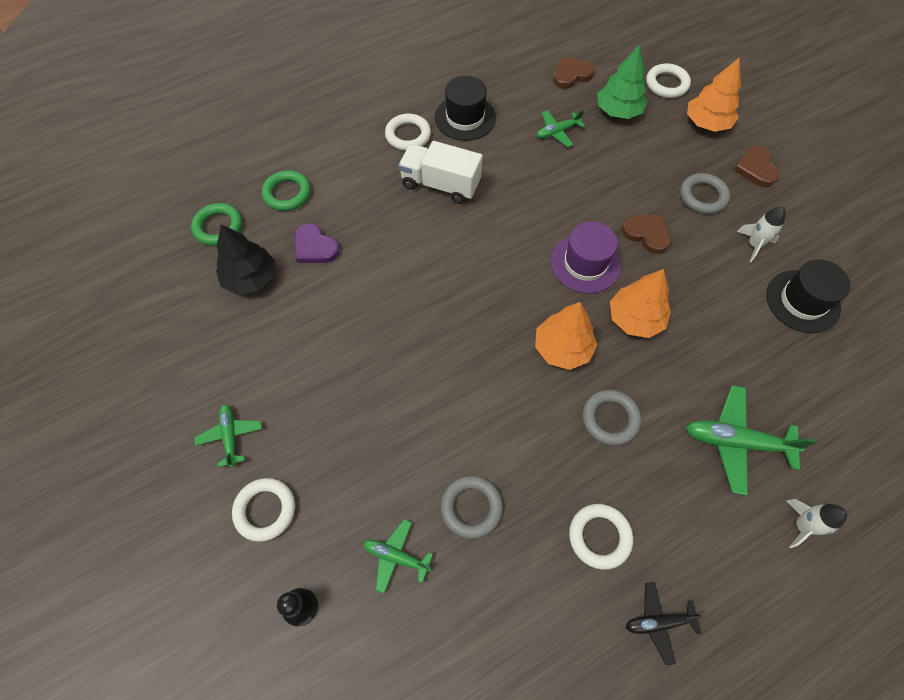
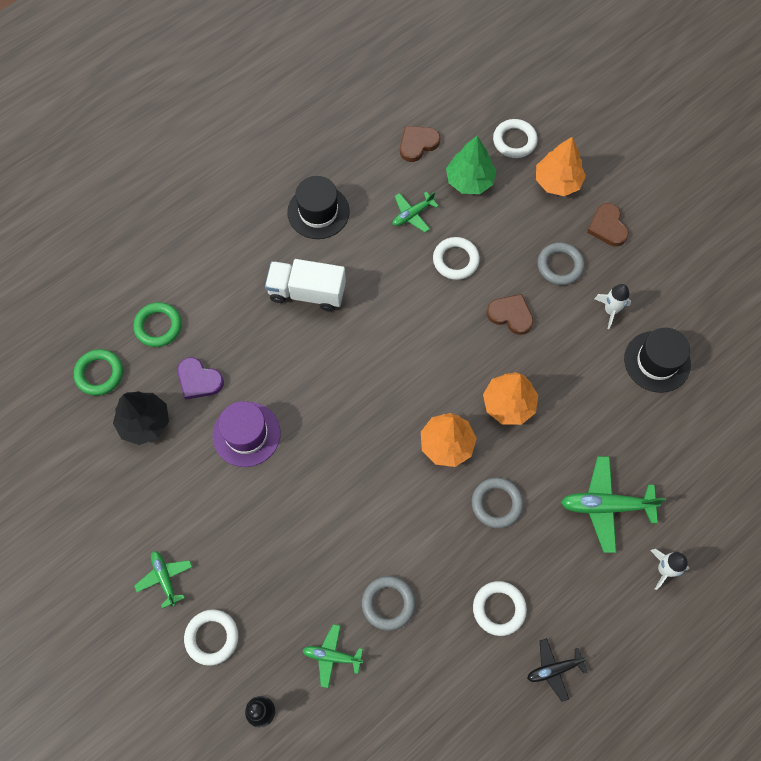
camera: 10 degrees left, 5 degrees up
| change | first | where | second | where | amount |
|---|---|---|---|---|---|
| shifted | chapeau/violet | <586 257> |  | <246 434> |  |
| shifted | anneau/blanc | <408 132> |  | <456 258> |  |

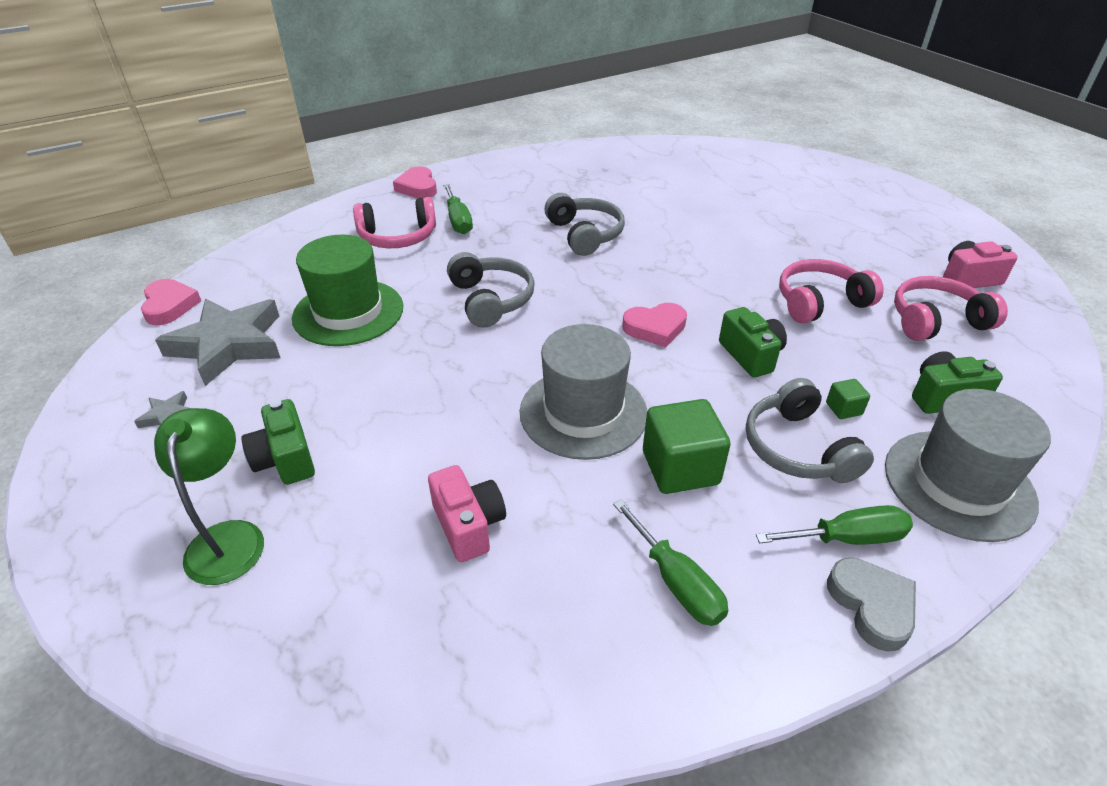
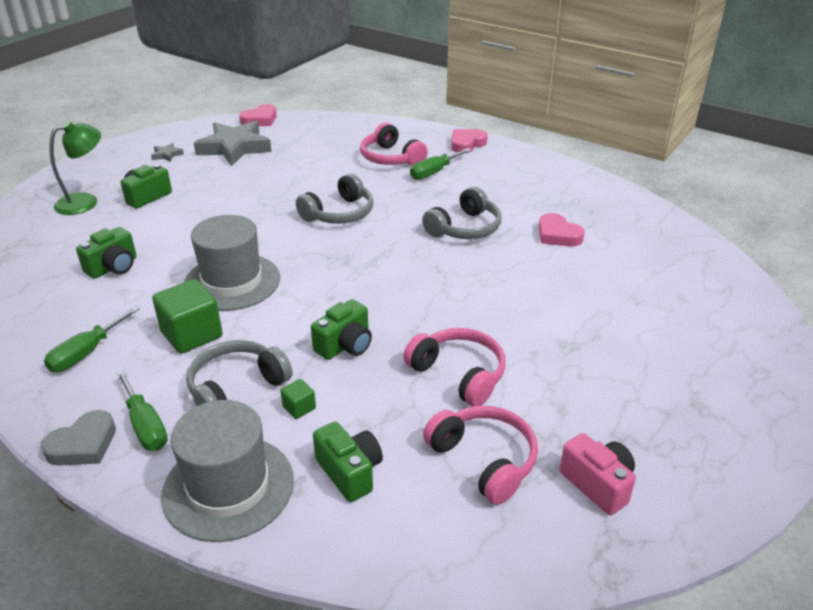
camera: 65 degrees right, 5 degrees down
| change | first | where | second | where | amount |
|---|---|---|---|---|---|
| repainted | appareil photo/rose | <467 513> | appareil photo/vert | <106 253> |  |
| shifted | cœur/rose | <654 325> |  | <562 230> |  |
| gone | chapeau/vert | <347 290> |  |  |  |

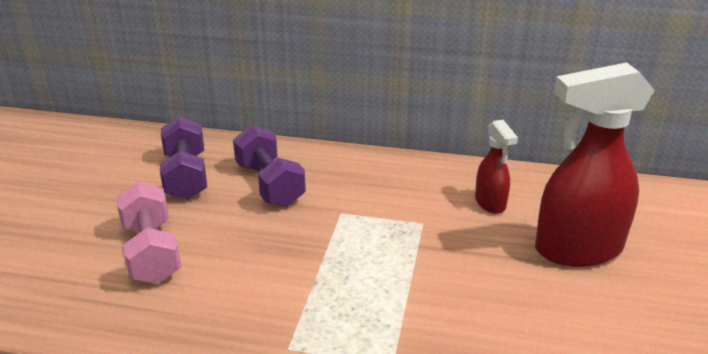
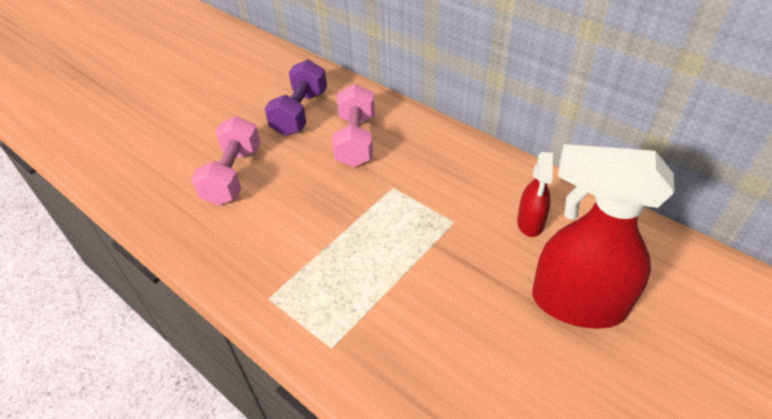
camera: 30 degrees right, 15 degrees up
| change | first | where | second | where | amount |
|---|---|---|---|---|---|
| repainted | haltère/violet | <269 166> | haltère/rose | <353 125> |  |

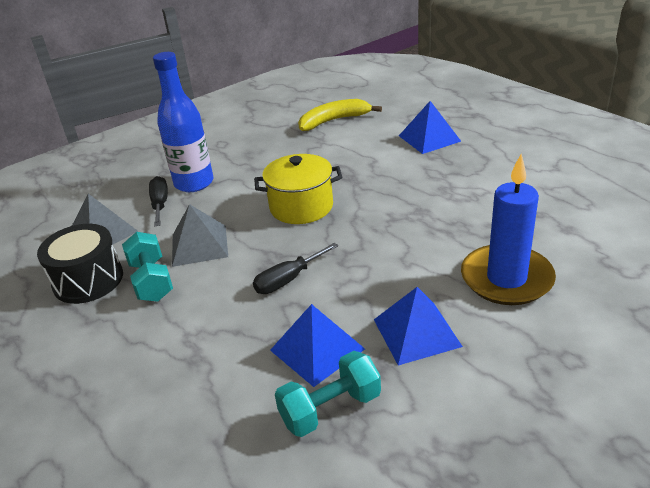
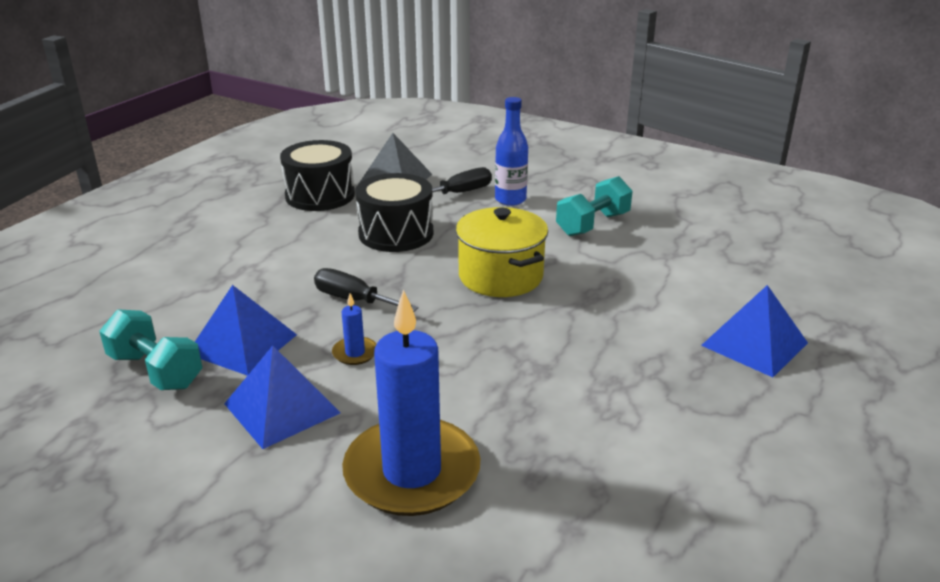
camera: 65 degrees right, 5 degrees down
| change | first | where | second | where | amount |
|---|---|---|---|---|---|
| new |  |  | bougie/bleu | <354 329> |  |
| swapped | pyramide/gris | <200 235> | tambour/noir | <394 212> |  |
| scaled | bouteille/bleu | <183 122> |  | <511 151> | x0.65 |
| shifted | haltère/turquoise | <147 267> |  | <594 206> |  |
| gone | banane/jaune | <340 115> |  |  |  |

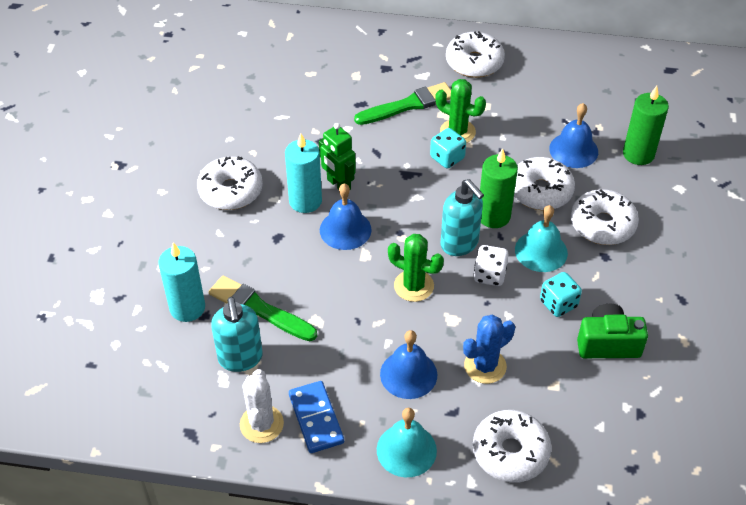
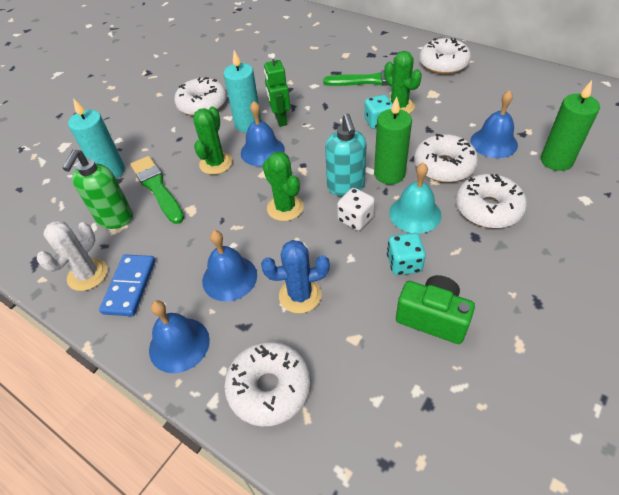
camera: 30 degrees right, 0 degrees up
| change | first | where | second | where | amount |
|---|---|---|---|---|---|
| repainted | distributeur de savon/turquoise | <237 334> | distributeur de savon/vert | <97 189> |  |
| repainted | cloche/turquoise | <407 442> | cloche/bleu | <179 336> |  |
| new |  |  | cactus/vert | <213 140> |  |

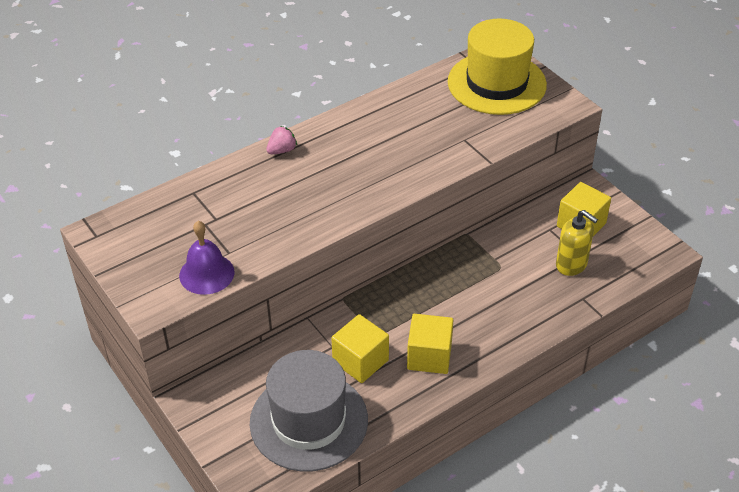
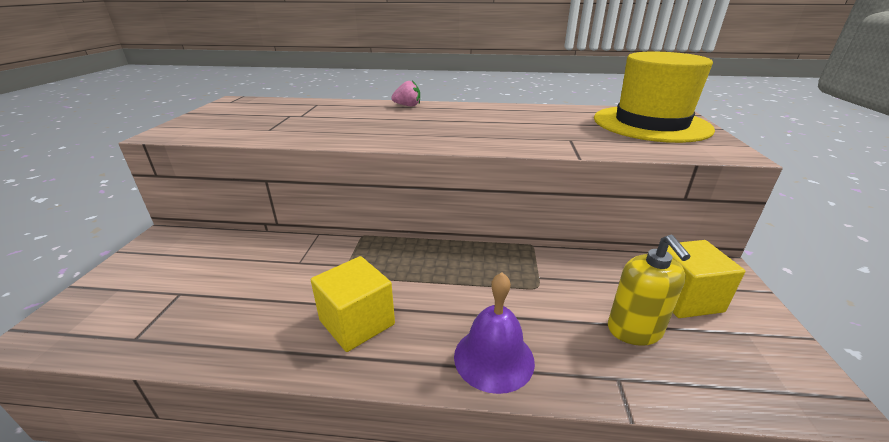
camera: 40 degrees right, 15 degrees down
| change | first | where | second | where | amount |
|---|---|---|---|---|---|
| shifted | cloche/violet | <207 258> |  | <494 333> |  |
| gone | chapeau/gris | <309 411> |  |  |  |
| gone | cube/jaune | <360 348> |  |  |  |

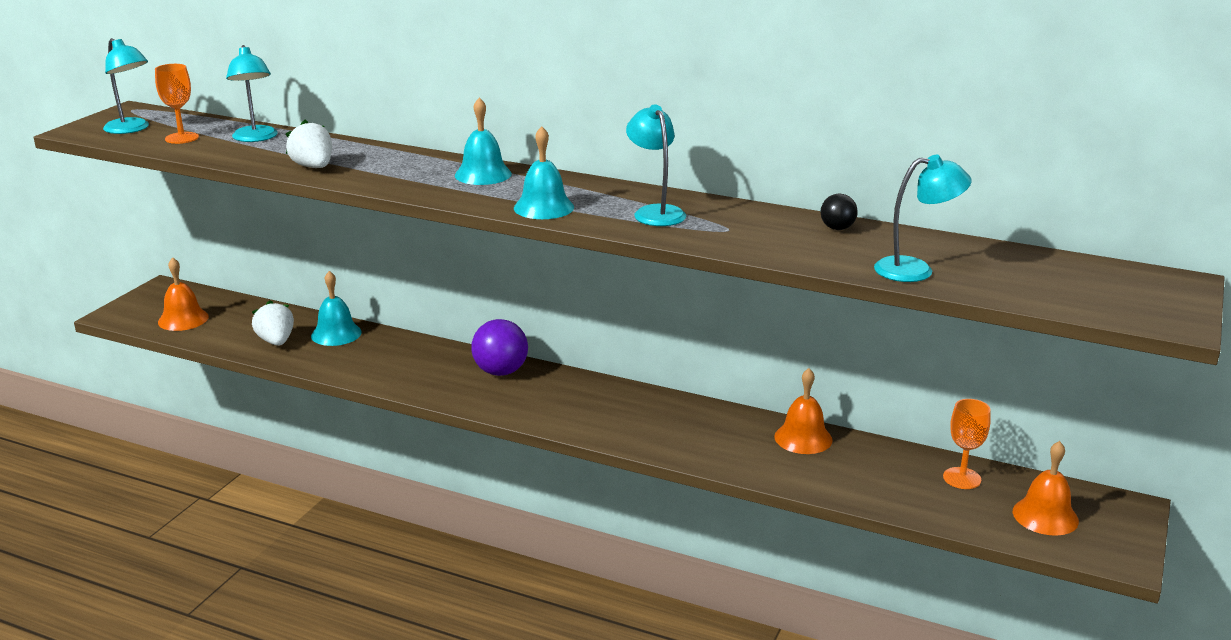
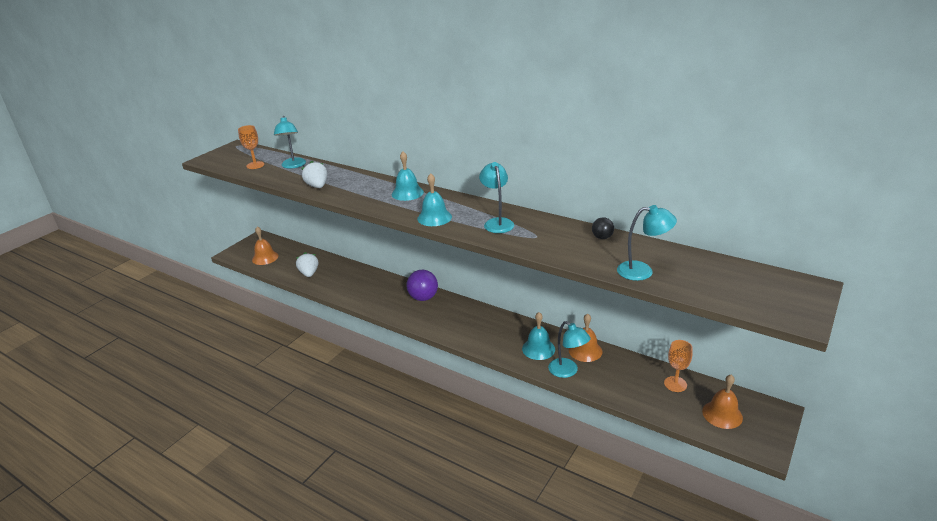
camera: 10 degrees right, 5 degrees up
| change | first | where | second | where | amount |
|---|---|---|---|---|---|
| shifted | cloche/turquoise | <336 308> |  | <538 336> |  |
| shifted | lampe/turquoise | <126 86> |  | <569 349> |  |

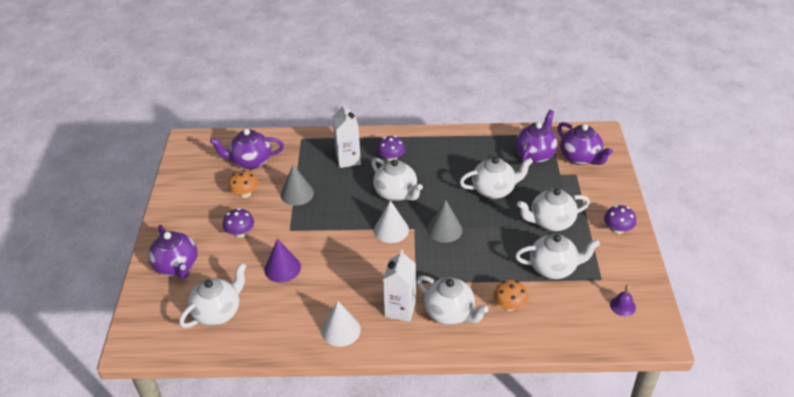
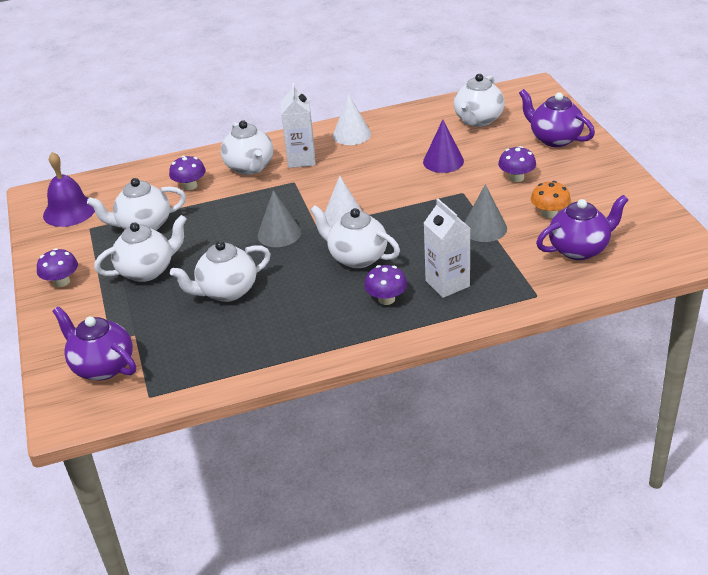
camera: 165 degrees right, 5 degrees down
| change | first | where | second | where | amount |
|---|---|---|---|---|---|
| scaled | cloche/violet | <623 300> |  | <69 189> | x1.92 |
| repainted | champignon/orange | <511 295> | champignon/violet | <187 173> |  |
| rotated | théière/blanc | <453 300> |  | <247 148> | 135 degrees counterclockwise |
| gone | théière/violet | <536 136> |  |  |  |

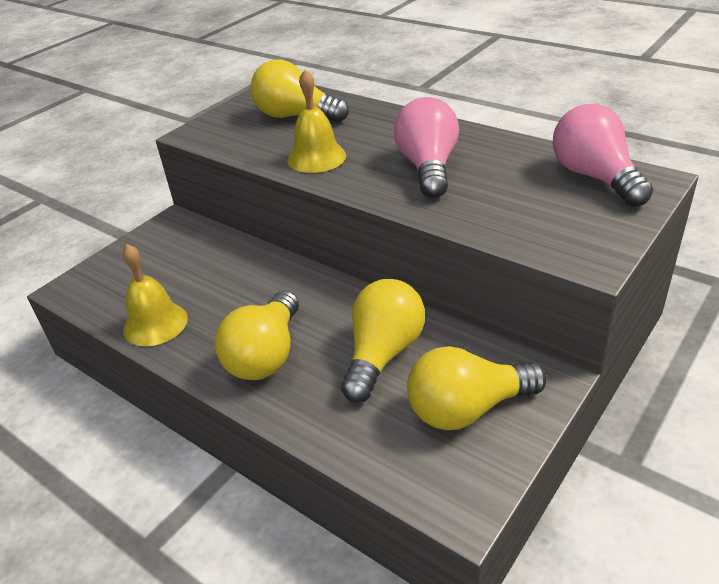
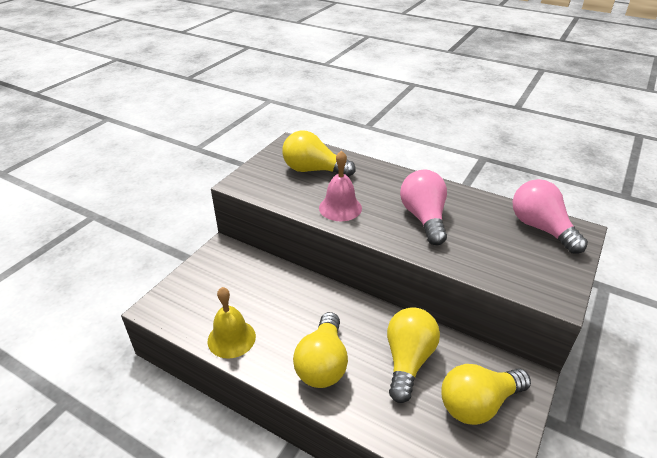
camera: 10 degrees left, 0 degrees up
| change | first | where | second | where | amount |
|---|---|---|---|---|---|
| repainted | cloche/jaune | <316 121> | cloche/rose | <340 185> |  |

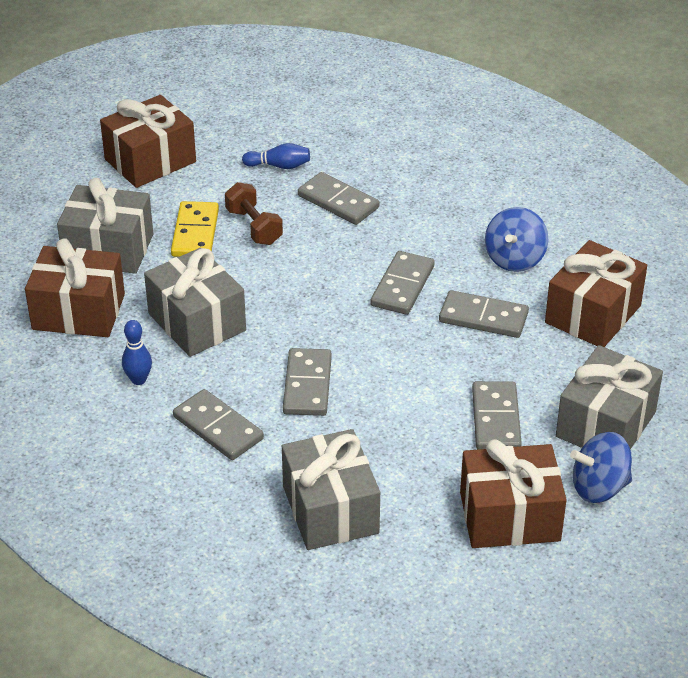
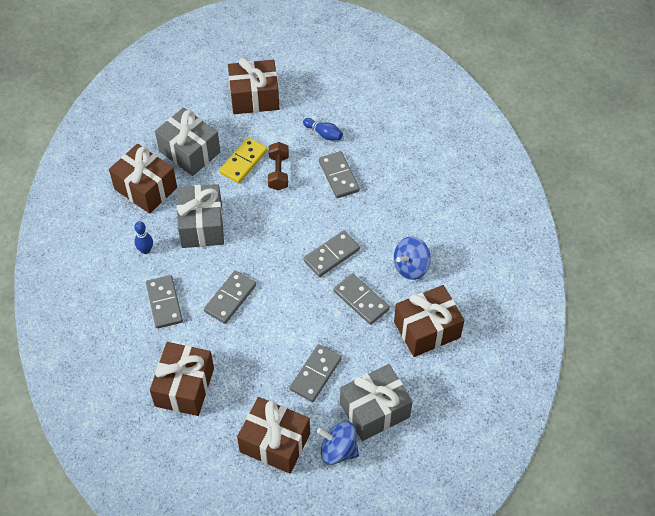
camera: 30 degrees right, 15 degrees up
| change | first | where | second | where | amount |
|---|---|---|---|---|---|
| repainted | cadeau/gris | <331 489> | cadeau/marron | <182 379> |  |

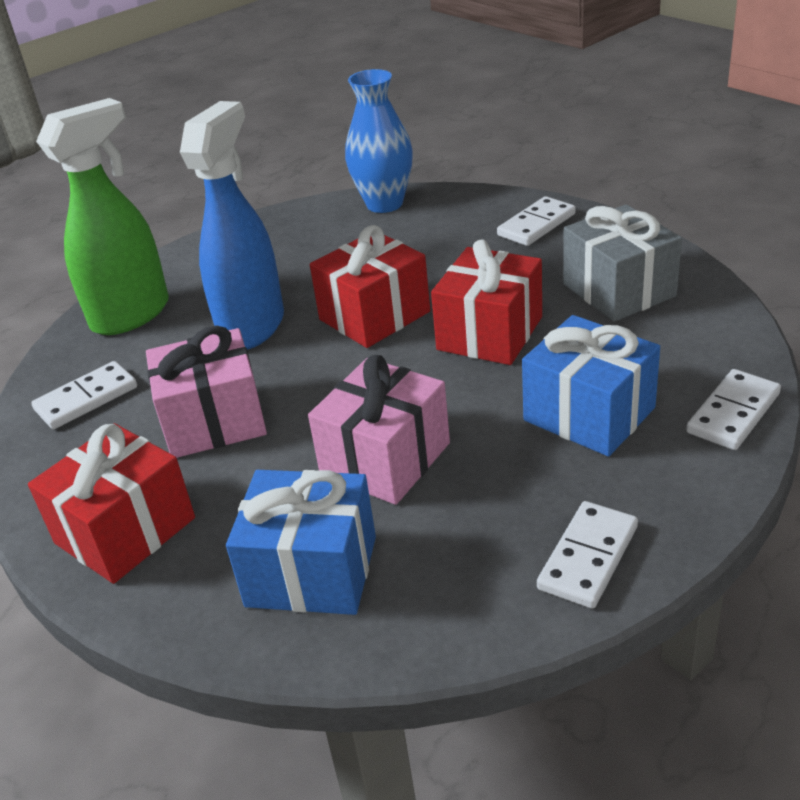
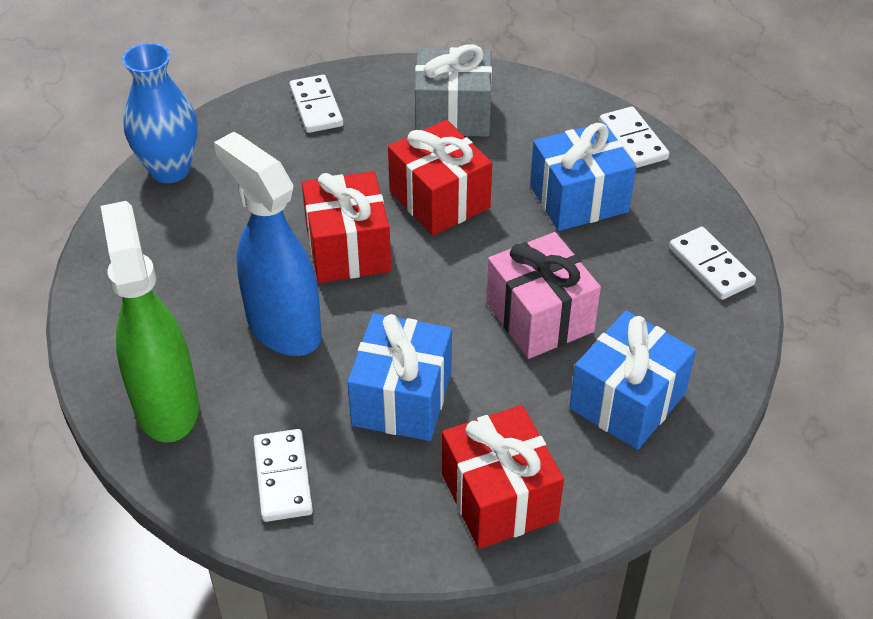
camera: 65 degrees left, 10 degrees up
| change | first | where | second | where | amount |
|---|---|---|---|---|---|
| repainted | cadeau/rose | <206 392> | cadeau/bleu | <400 377> |  |

